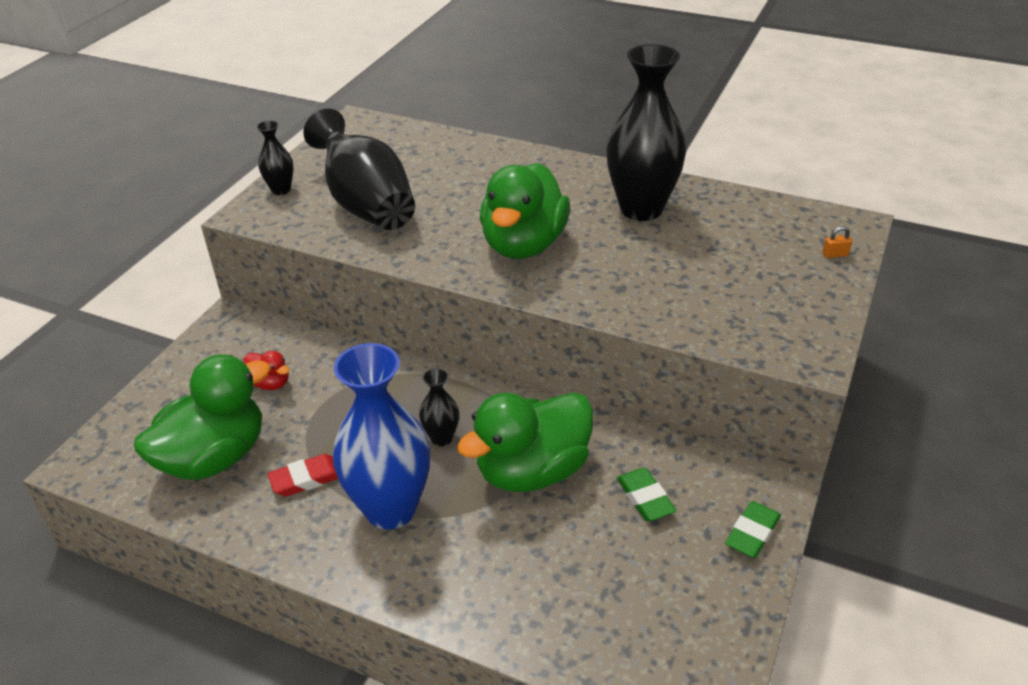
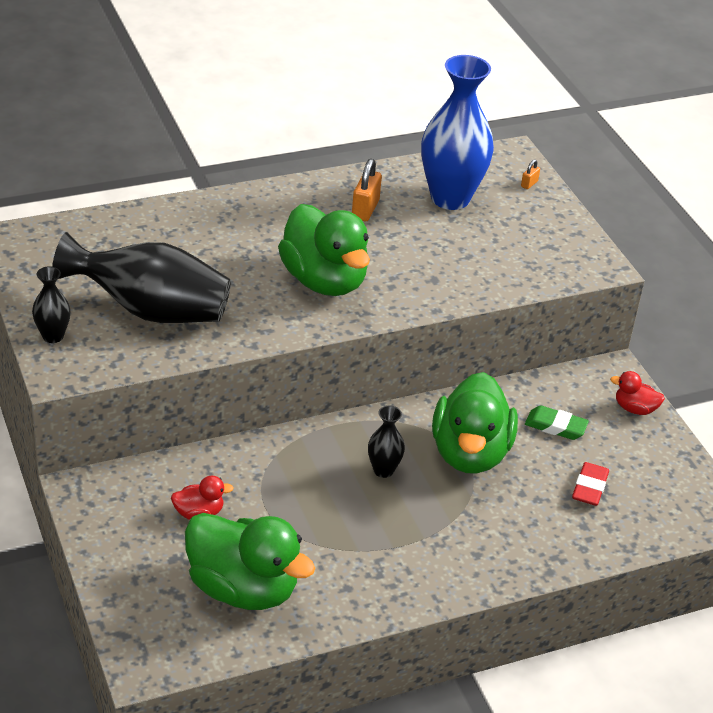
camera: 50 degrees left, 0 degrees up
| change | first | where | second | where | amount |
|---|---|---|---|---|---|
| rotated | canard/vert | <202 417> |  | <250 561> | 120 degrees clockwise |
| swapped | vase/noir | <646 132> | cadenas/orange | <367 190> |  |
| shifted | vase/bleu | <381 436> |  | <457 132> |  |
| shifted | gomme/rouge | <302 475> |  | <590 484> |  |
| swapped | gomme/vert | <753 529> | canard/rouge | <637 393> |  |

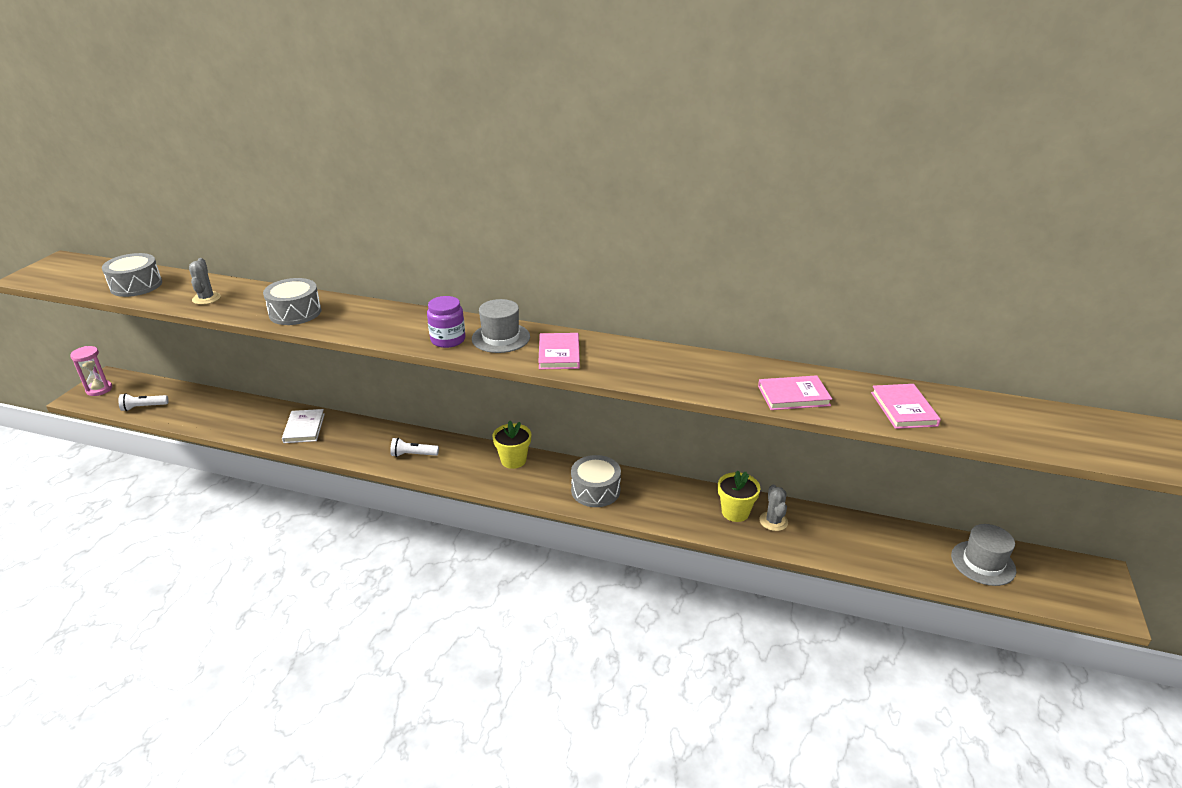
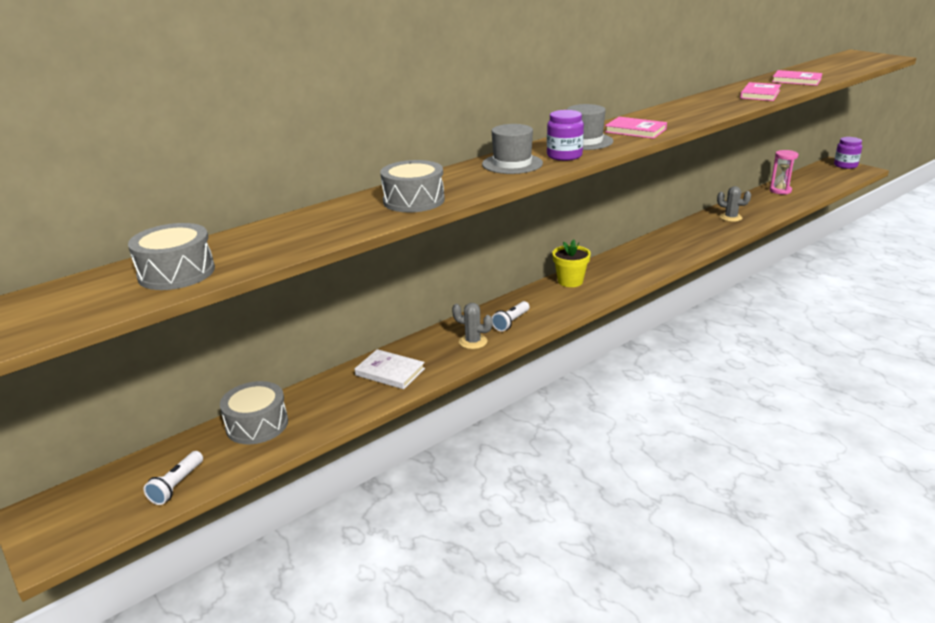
camera: 55 degrees left, 5 degrees down
| change | first | where | second | where | amount |
|---|---|---|---|---|---|
| shifted | tambour/gris | <596 481> |  | <254 412> |  |
| shifted | cactus/gris | <205 281> |  | <472 326> |  |
| shifted | chapeau/gris | <983 555> |  | <512 149> |  |
| shifted | sablier/rose | <91 371> |  | <784 172> |  |
| new |  |  | bocal/violet | <848 153> |  |
| gone | pot de fleurs/jaune | <739 496> |  |  |  |

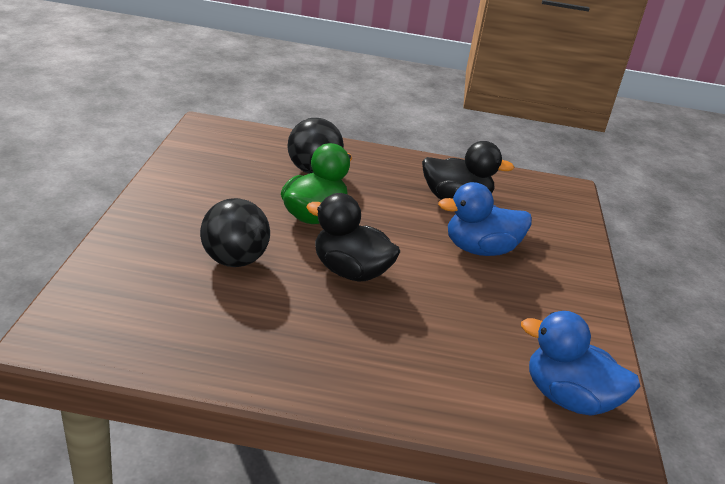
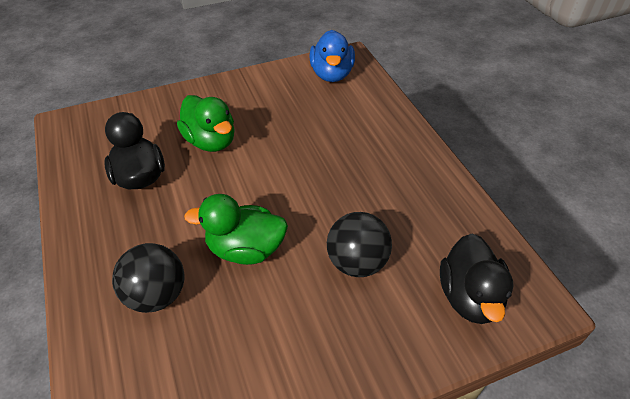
camera: 115 degrees left, 15 degrees up
| change | first | where | second | where | amount |
|---|---|---|---|---|---|
| repainted | canard/bleu | <485 219> | canard/vert | <206 123> |  |
| shifted | canard/noir | <353 237> |  | <477 278> |  |

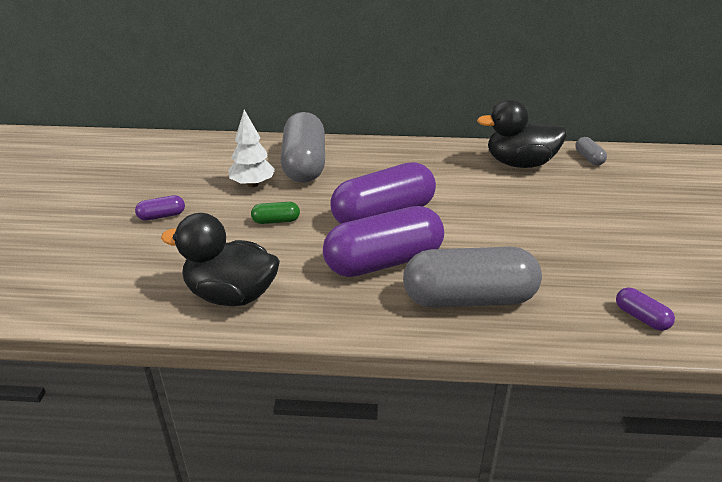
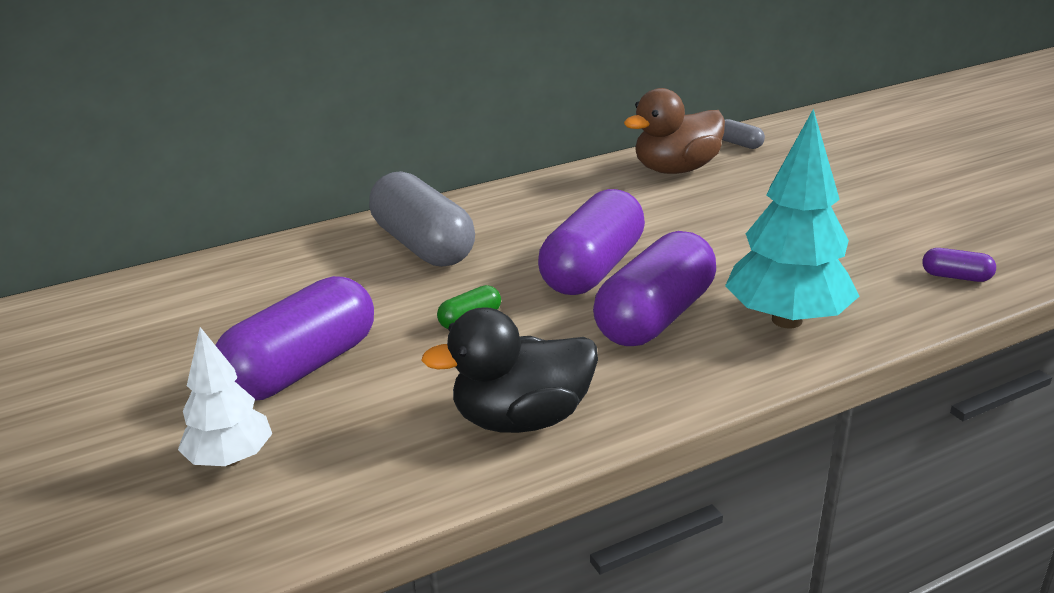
camera: 30 degrees left, 5 degrees down
| change | first | where | second | where | amount |
|---|---|---|---|---|---|
| shifted | arbre/blanc | <251 149> |  | <225 396> |  |
| scaled | gélule/violet | <160 208> |  | <294 338> | x2.37 |
| repainted | canard/noir | <522 133> | canard/marron | <674 131> |  |
| swapped | gélule/gris | <472 277> | arbre/turquoise | <792 218> |  |

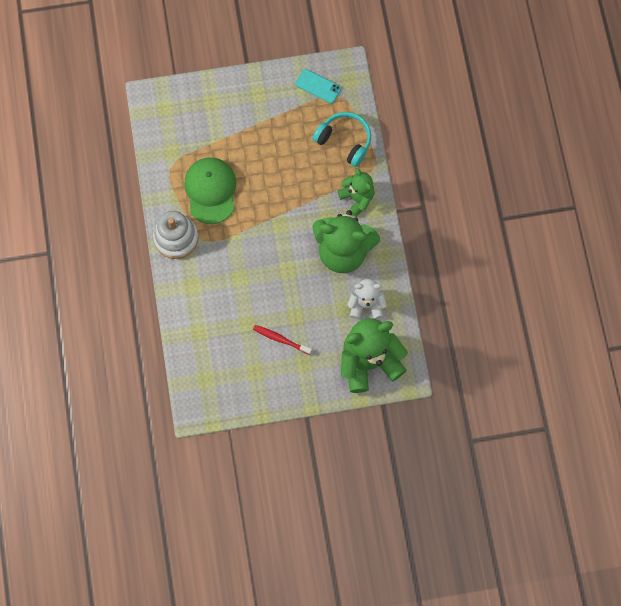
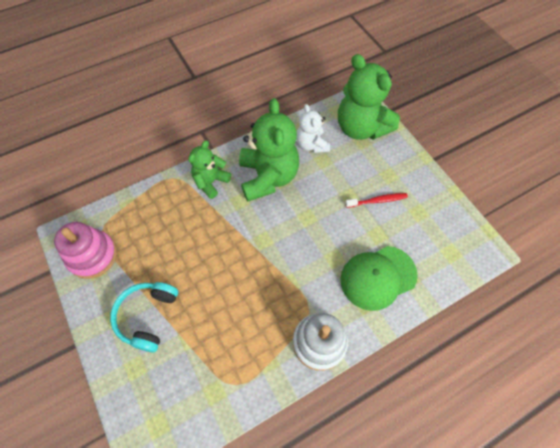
camera: 110 degrees left, 10 degrees down
| change | first | where | second | where | amount |
|---|---|---|---|---|---|
| swapped | téléphone/turquoise | <318 86> | jouet à empiler/rose | <85 250> |  |
| shifted | casque audio/turquoise | <341 139> |  | <144 317> |  |
| shifted | casquette/vert | <210 190> |  | <379 278> |  |
| rotated | brosse à dents/rouge | <282 340> |  | <376 200> | 105 degrees counterclockwise |

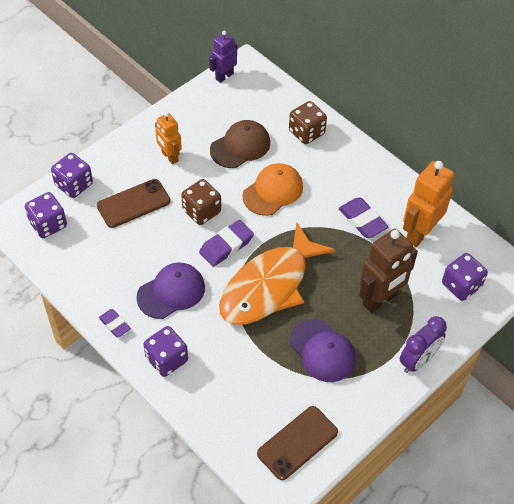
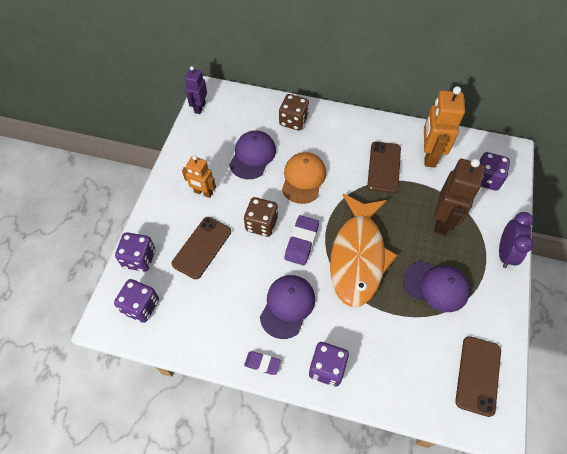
camera: 30 degrees left, 5 degrees up
| change | first | where | second | where | amount |
|---|---|---|---|---|---|
| repainted | casquette/marron | <240 144> | casquette/violet | <252 154> |  |
| swapped | gomme/violet | <363 218> | téléphone/marron | <384 167> |  |

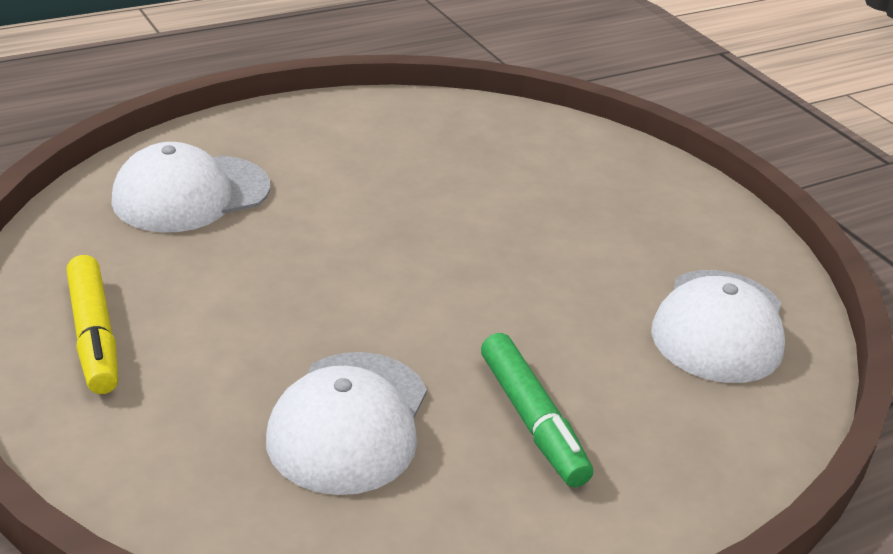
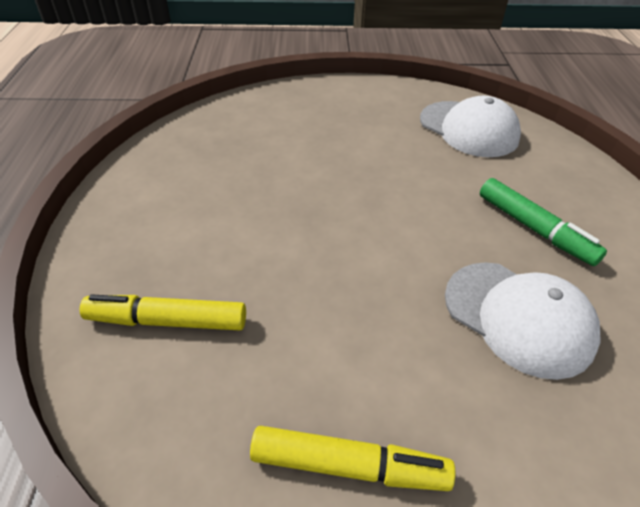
camera: 60 degrees left, 10 degrees up
| change | first | where | second | where | amount |
|---|---|---|---|---|---|
| swapped | casquette/blanc | <191 187> | feutre/jaune | <163 312> |  |
| rotated | feutre/vert | <537 410> |  | <543 222> | 45 degrees clockwise |

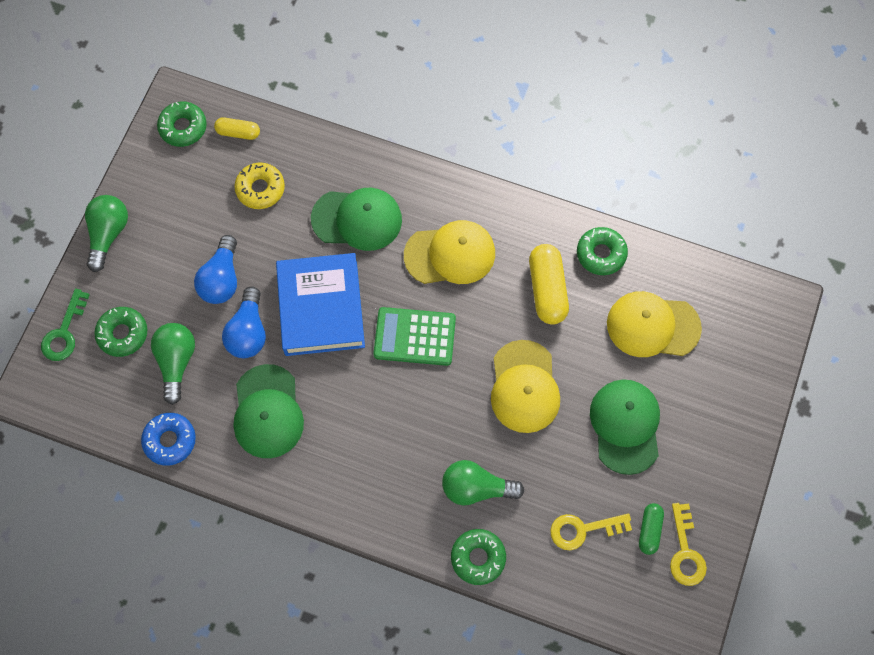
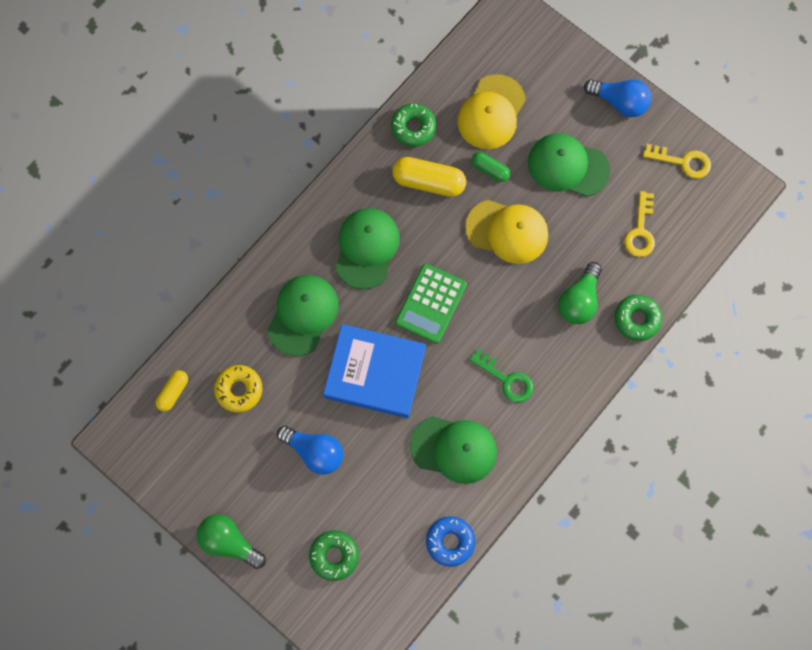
camera: 70 degrees left, 5 degrees up
| change | first | where | second | where | amount |
|---|---|---|---|---|---|
| repainted | casquette/jaune | <449 252> | casquette/vert | <367 249> |  |
| shifted | clé/vert | <65 325> |  | <501 376> |  |
| shifted | gélule/vert | <651 529> |  | <490 167> |  |
| shifted | ampoule/bleu | <244 322> |  | <618 98> |  |
| gone | ampoule/vert | <173 364> |  |  |  |
| gone | beignet/vert | <182 124> |  |  |  |

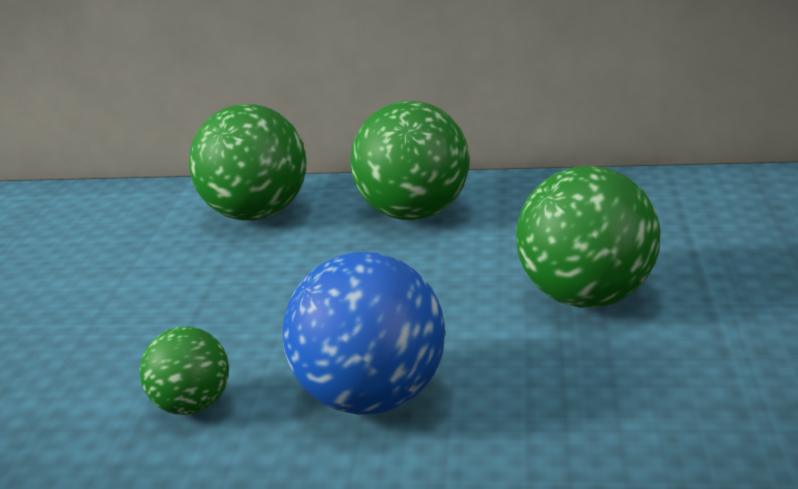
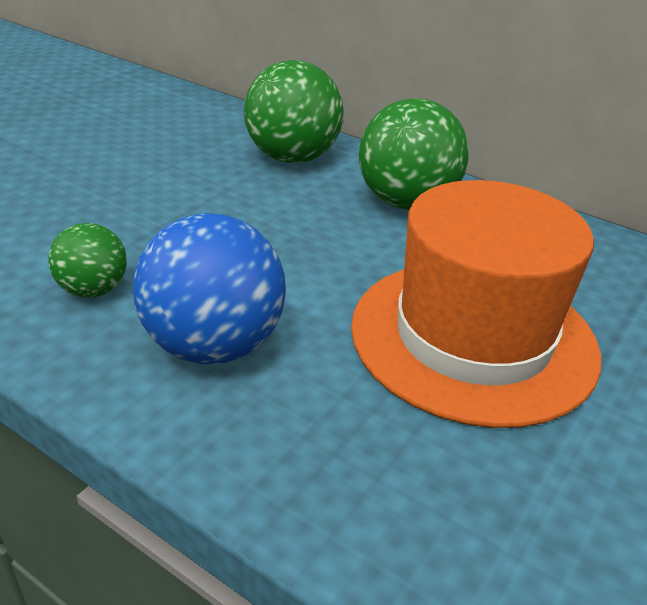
camera: 25 degrees right, 10 degrees up
| change | first | where | second | where | amount |
|---|---|---|---|---|---|
| swapped | balle/vert | <588 237> | chapeau/orange | <476 304> |  |

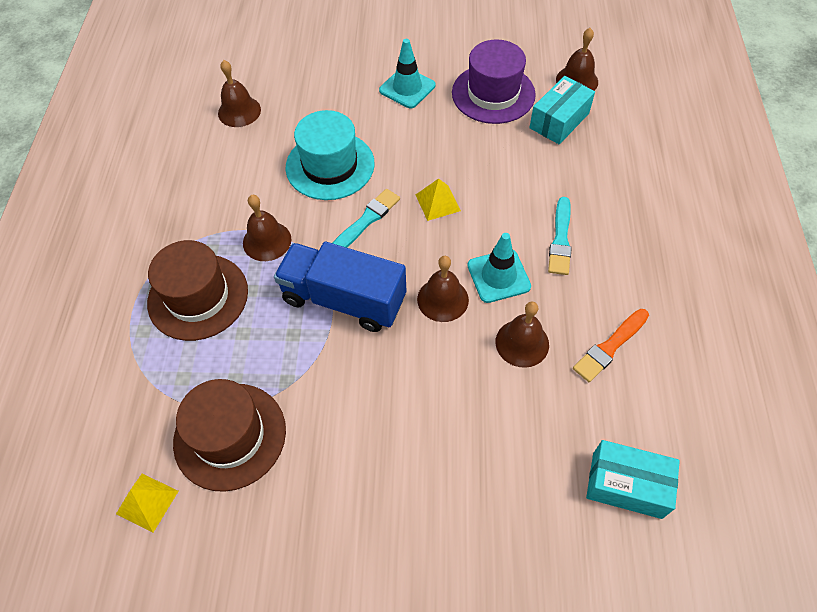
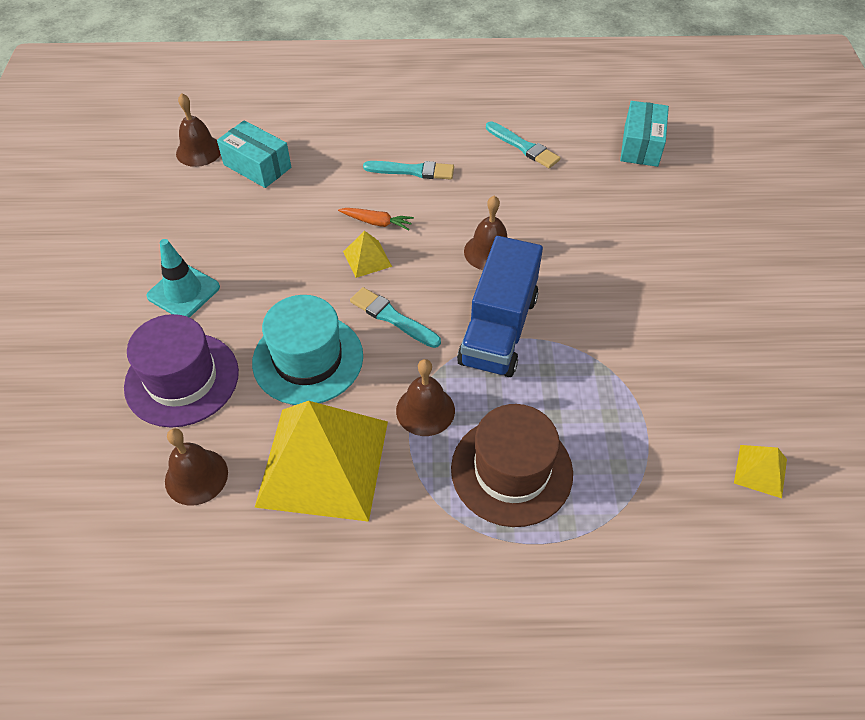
camera: 95 degrees left, 5 degrees down
| change | first | where | second | where | amount |
|---|---|---|---|---|---|
| shifted | chapeau/violet | <494 81> |  | <181 370> |  |
| new |  |  | pyramide/jaune | <321 461> |  |
| new |  |  | carotte/orange | <376 219> |  |
| repainted | pinceau/orange | <611 345> | pinceau/turquoise | <523 144> |  |
| gone | chapeau/marron | <229 435> |  |  |  |
| gone | cône de chantier/turquoise | <499 268> |  |  |  |
| gone | cloche/marron | <522 334> |  |  |  |

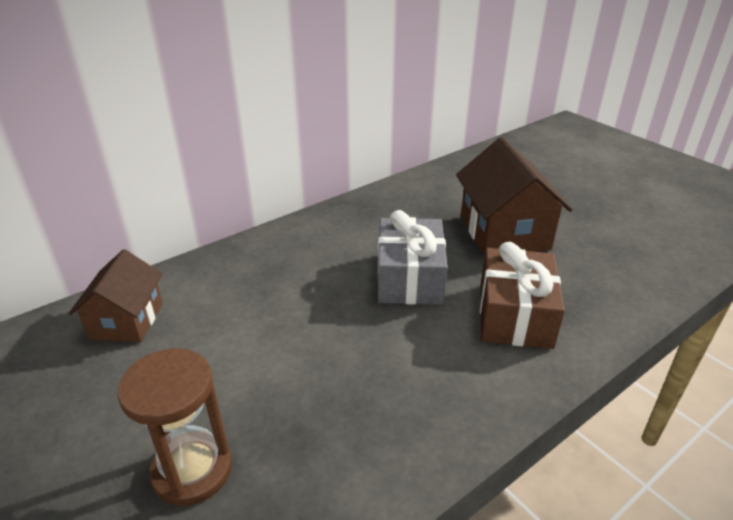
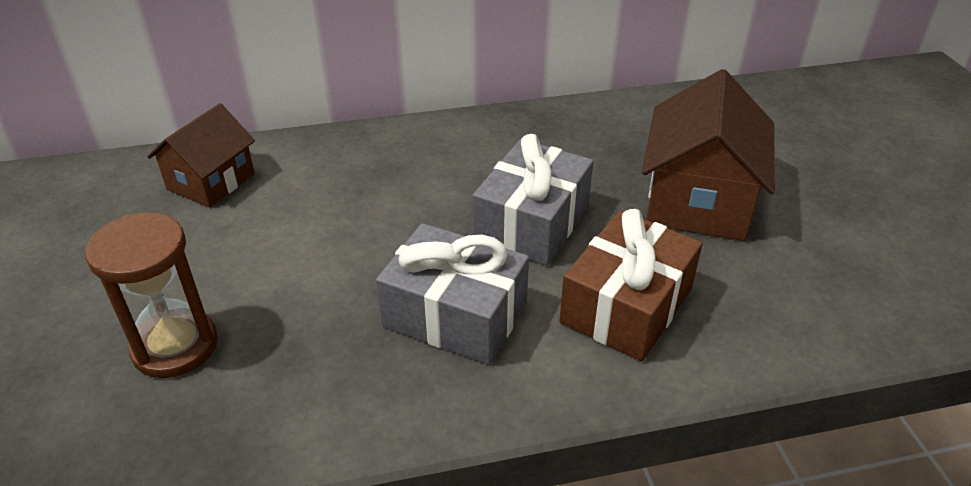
camera: 25 degrees right, 5 degrees up
| change | first | where | second | where | amount |
|---|---|---|---|---|---|
| new |  |  | cadeau/gris | <452 294> |  |

